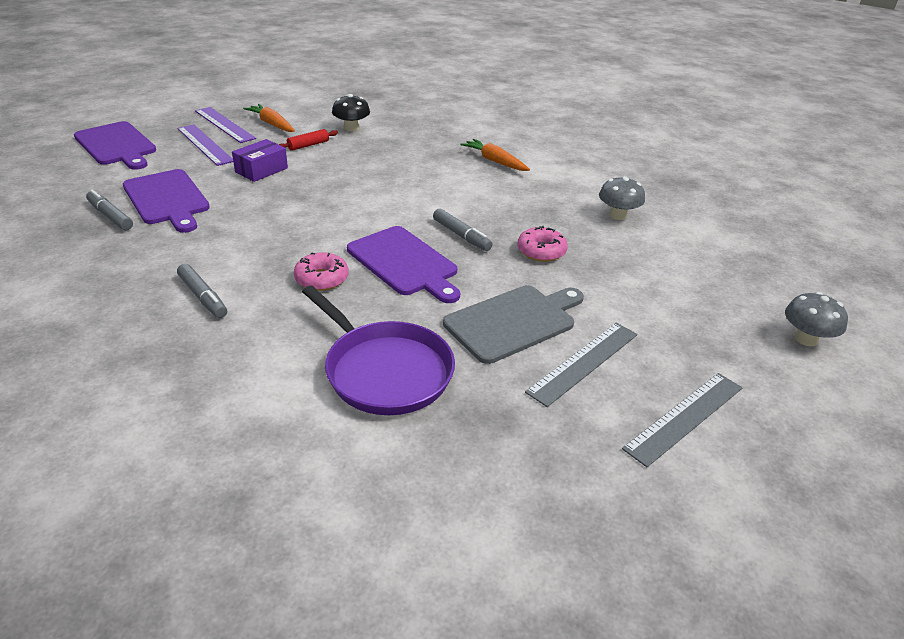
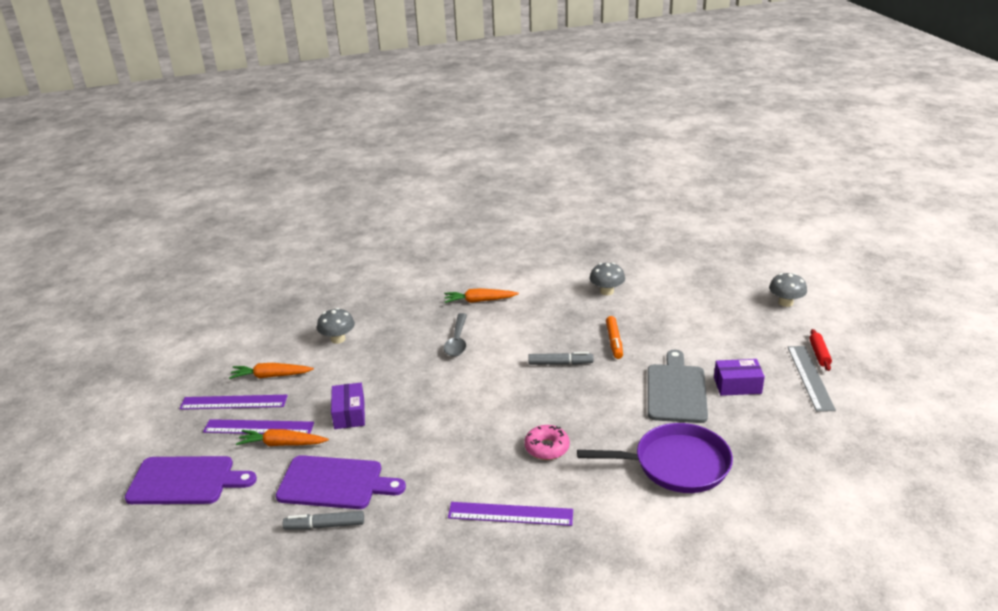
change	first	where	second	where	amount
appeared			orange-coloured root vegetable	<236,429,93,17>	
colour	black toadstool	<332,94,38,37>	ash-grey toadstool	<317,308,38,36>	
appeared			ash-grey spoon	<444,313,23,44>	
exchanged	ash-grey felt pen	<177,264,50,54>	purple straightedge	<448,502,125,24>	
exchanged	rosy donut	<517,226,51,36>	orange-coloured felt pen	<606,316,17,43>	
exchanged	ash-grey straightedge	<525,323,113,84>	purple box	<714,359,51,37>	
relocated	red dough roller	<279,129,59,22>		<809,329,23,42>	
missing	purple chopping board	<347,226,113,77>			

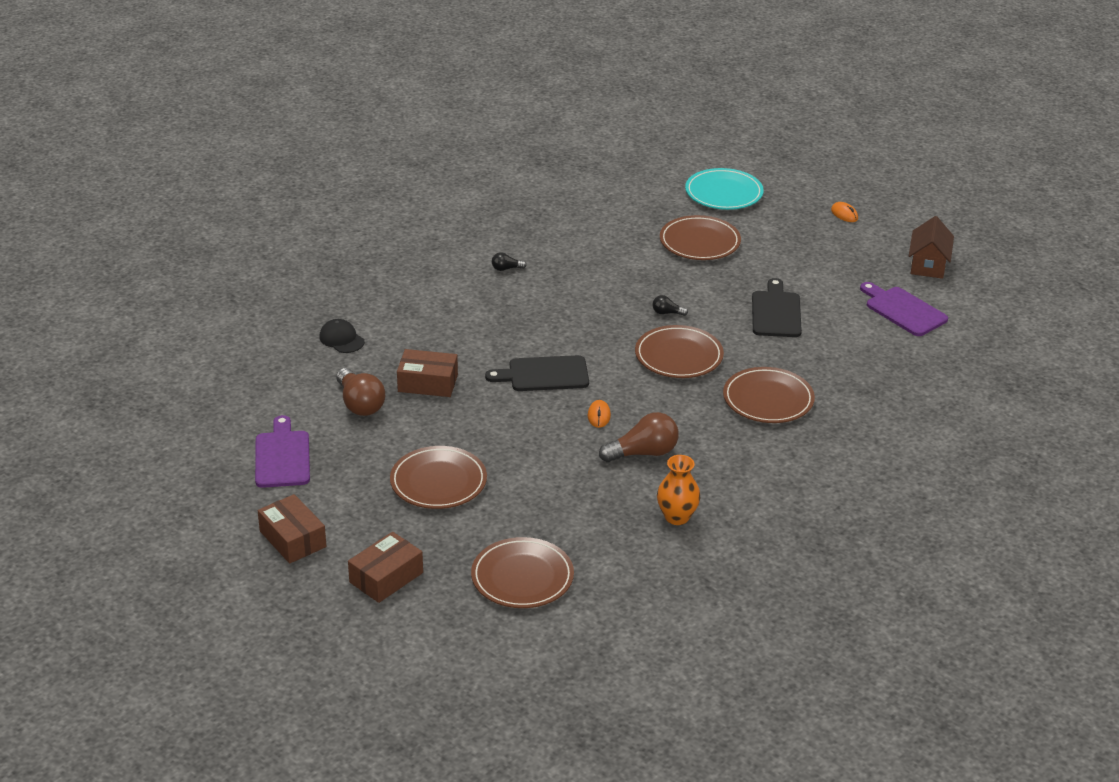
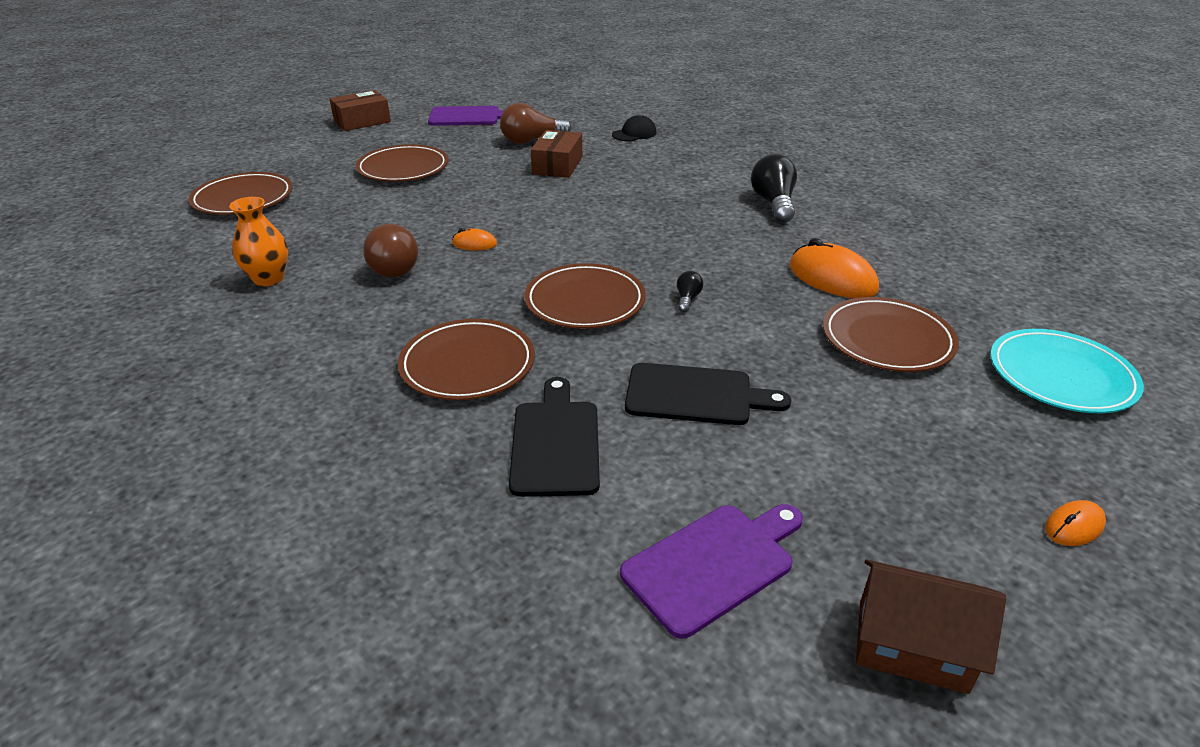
change	first	where	second	where	amount
relocated	black chopping board	<485,355,104,36>		<509,377,91,120>	
size	black lightbulb	<492,252,34,19>		<751,154,46,69>	x2.06
appeared			orange-coloured computer mouse	<790,238,89,60>	
missing	russet box	<348,532,75,71>			

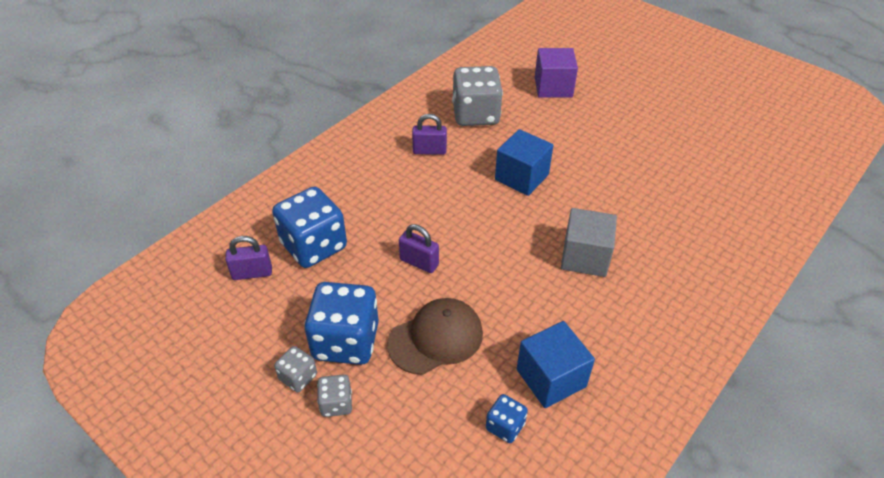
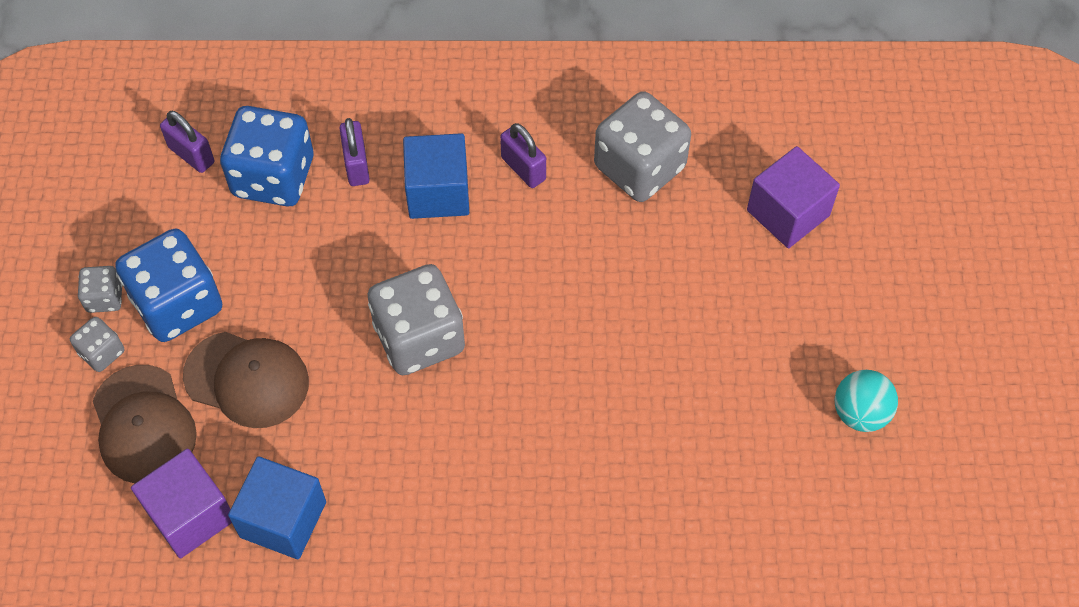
change	first	where	second	where	amount
appeared			russet peaked cap	<93,365,104,118>	
exchanged	royal blue game die	<486,394,42,49>	purple solid cube	<131,449,101,109>	
relocated	purple padlock	<399,224,40,49>		<340,118,30,68>	
appeared			ash-grey game die	<368,264,97,111>	
relocated	royal blue solid cube	<495,129,58,67>		<403,133,66,86>	
appeared			turquoise sphere	<835,370,63,62>	
missing	ash-grey solid cube	<561,208,56,69>			

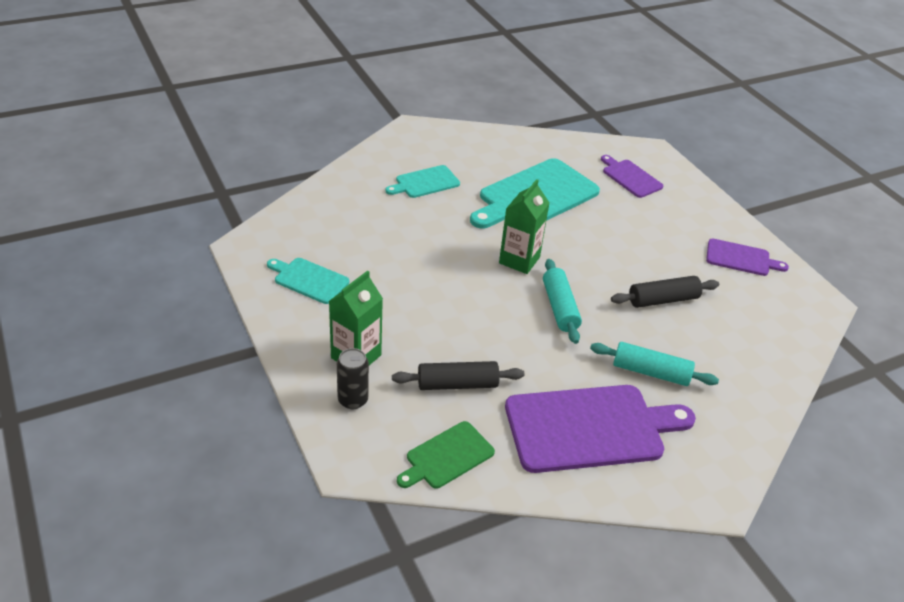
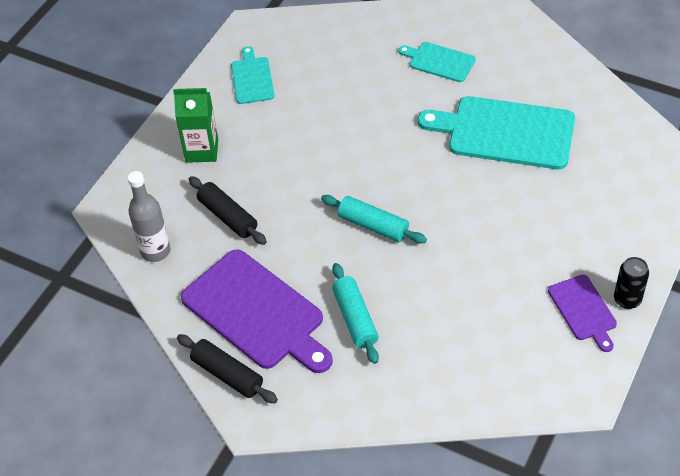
change	first	where	second	where	amount
exchanged	green chopping board	<397,421,98,68>	ash-grey drink bottle	<128,171,43,91>	
relocated	black dough roller	<611,276,108,32>		<177,334,101,70>	
spun	turquoise dough roller	<543,259,39,85>		<321,195,106,49>	75 degrees clockwise
relocated	black can	<337,348,32,61>		<614,257,35,52>	
missing	green carton	<499,179,50,95>			
missing	purple chopping board	<601,155,63,43>			

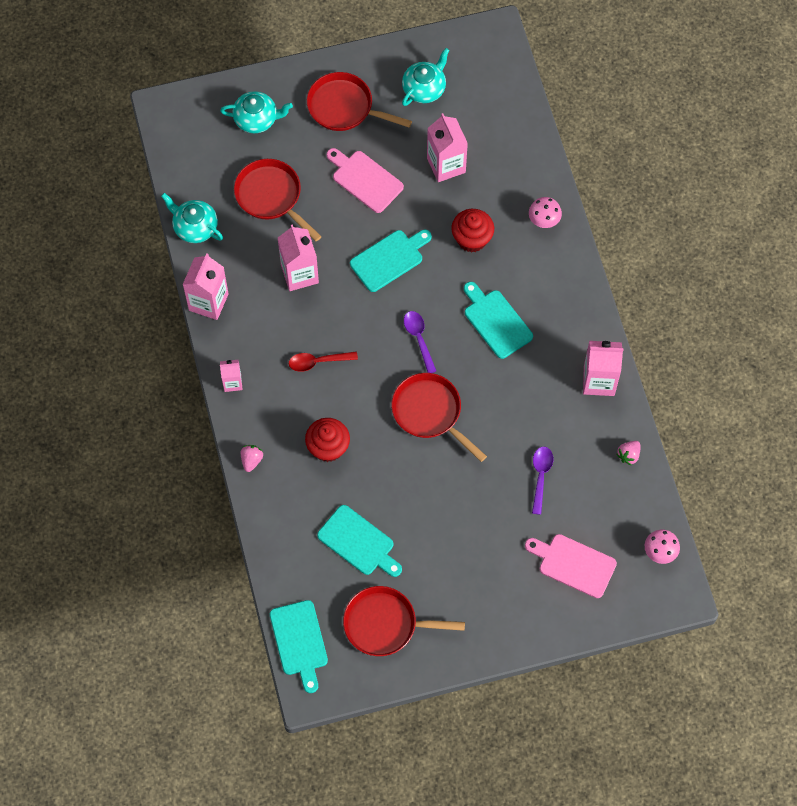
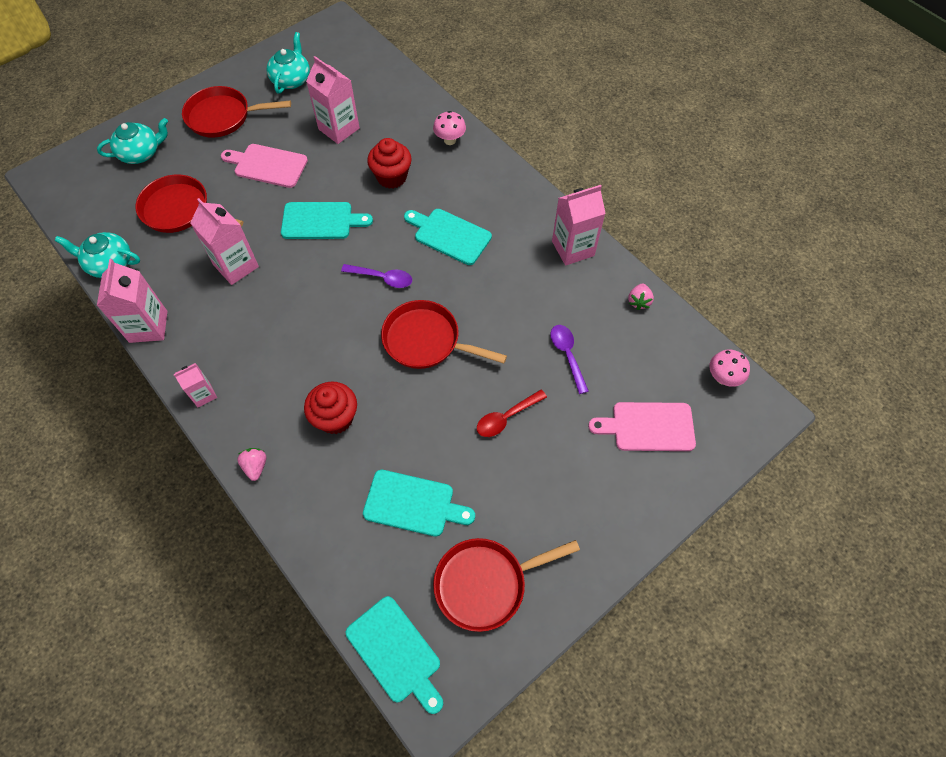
change	first	where	second	where	amount
spun	turquoise chopping board	<350,230,82,62>		<281,202,92,37>	60 degrees clockwise
spun	purple spoon	<404,311,32,62>		<341,264,71,24>	150 degrees clockwise
relocated	red spoon	<289,351,69,21>		<477,390,70,47>	

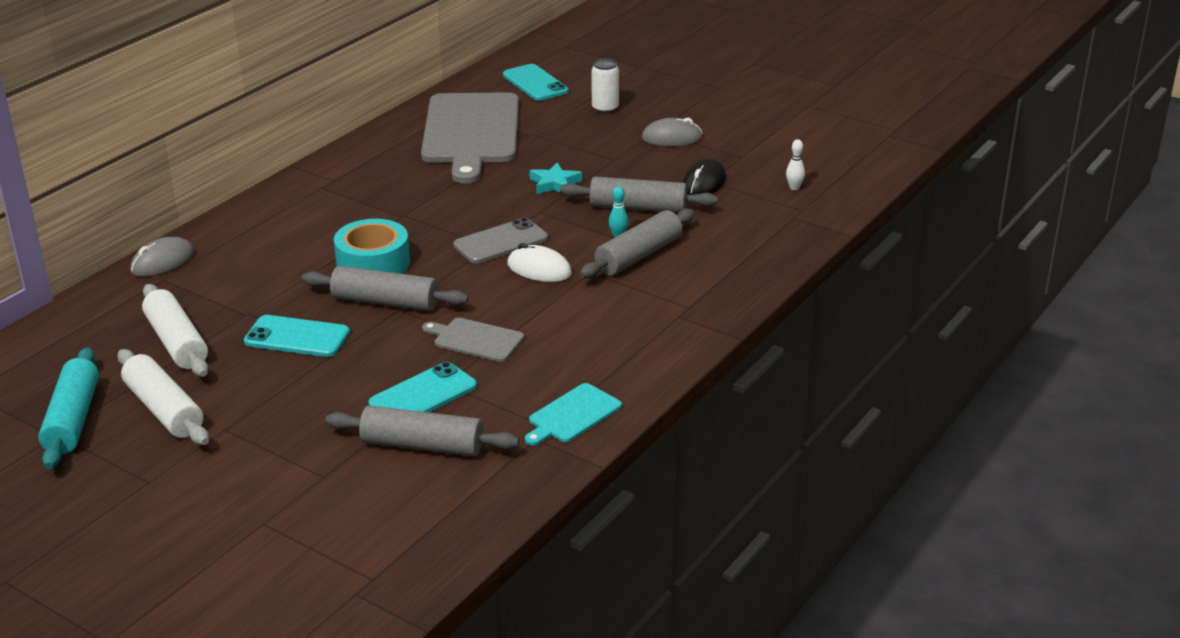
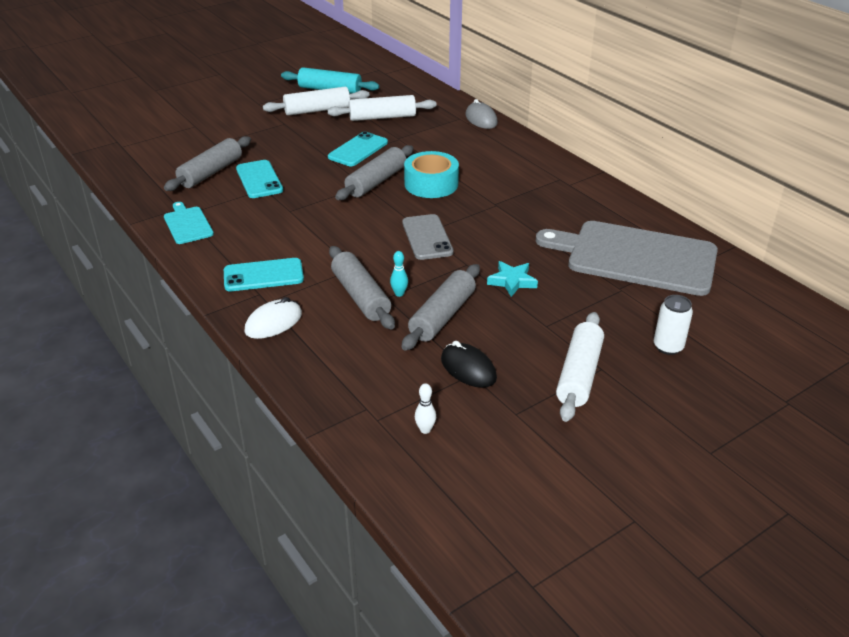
change	first	where	second	where	amount
relocated	turquoise mobile phone	<503,64,66,37>		<224,258,80,33>	
relocated	pure white computer mouse	<507,243,65,39>		<245,297,57,42>	
exchanged	ash-grey computer mouse	<641,118,62,28>	pure white dough roller	<556,312,48,110>	
missing	ash-grey chopping board	<422,318,102,44>			

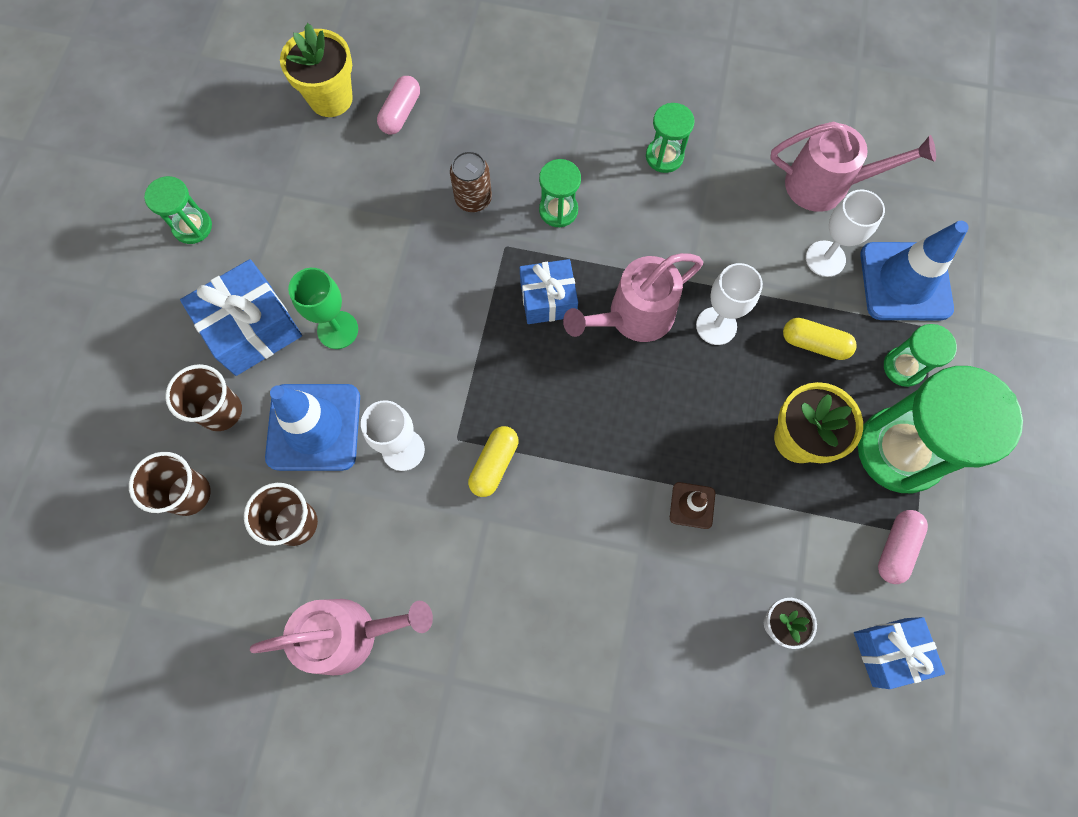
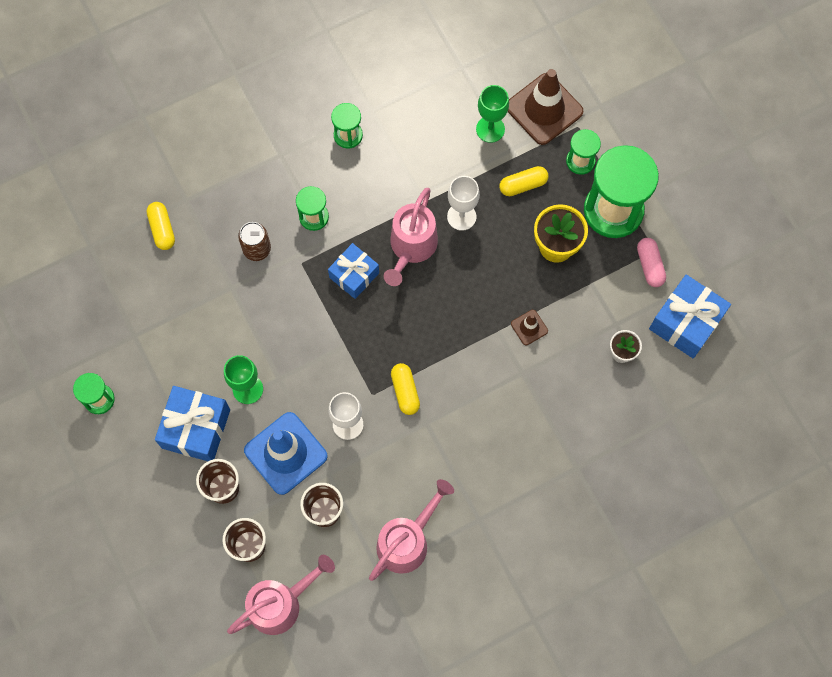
change	first	where	second	where	amount
colour	rosy pill	<377,76,43,59>	golden pill	<146,202,29,48>	
relocated	rosy sprinkling can	<770,122,166,90>		<227,555,108,80>	
colour	pure white chalice	<806,189,79,88>	green chalice	<476,85,33,58>	
colour	royal blue road cone	<860,221,109,99>	russet road cone	<508,69,75,76>	
size	royal blue wrapped gift	<854,617,91,72>		<649,274,82,85>	x1.50
missing	golden plant pot	<280,23,73,94>			

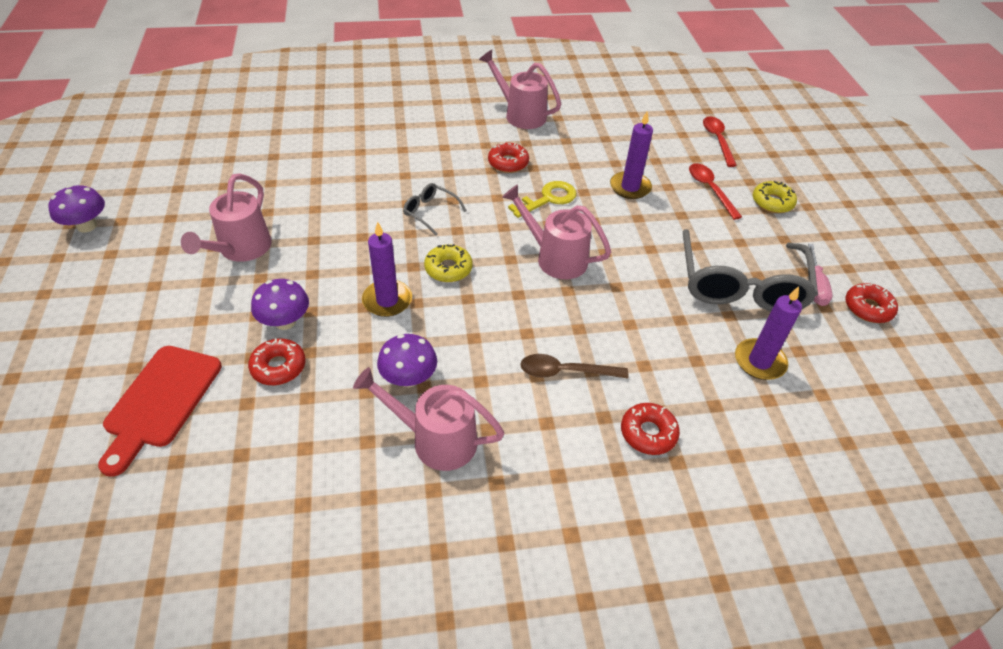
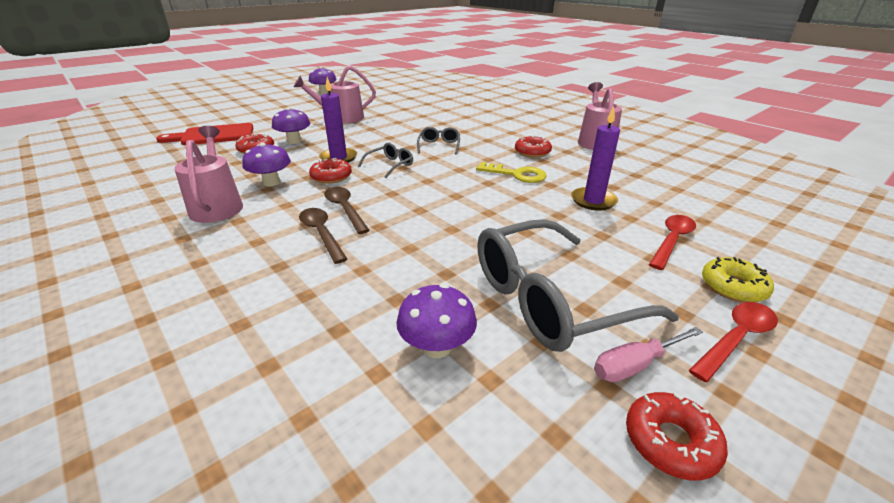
change	first	where	second	where	amount
relocated	red donut	<621,403,59,52>		<309,158,43,26>	
appeared			russet spoon	<324,187,46,47>	
exchanged	golden donut	<424,244,48,38>	ash-grey spectacles	<358,142,55,36>	
exchanged	purple pillar candle	<735,286,67,94>	purple toadstool	<396,284,81,74>	
relocated	red spoon	<703,117,34,50>		<689,302,89,80>	
missing	rosy sprinkling can	<502,184,109,95>			

